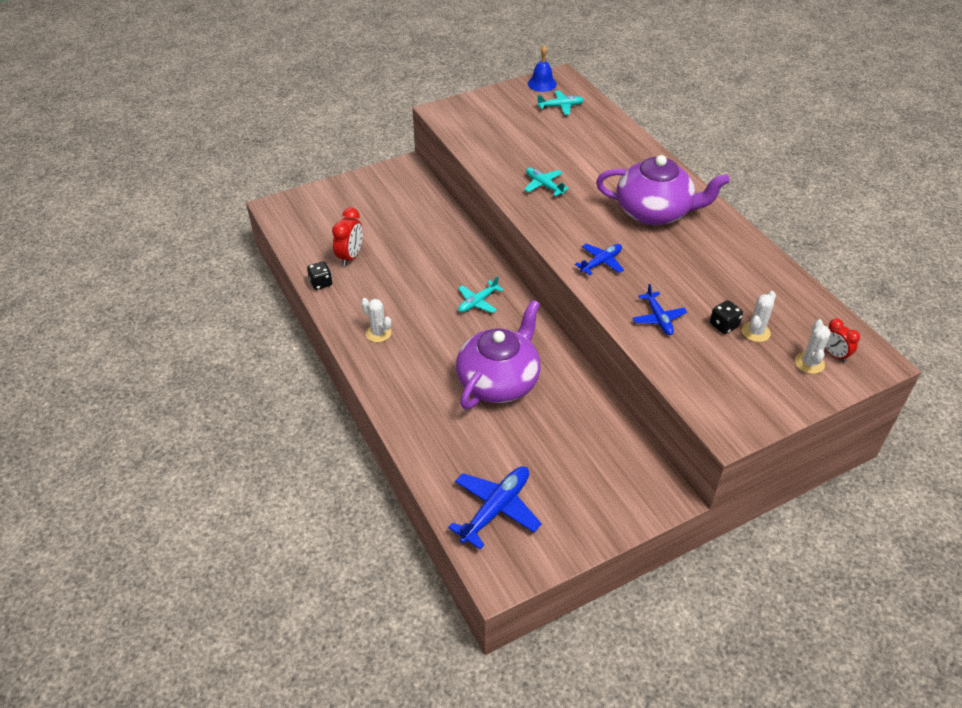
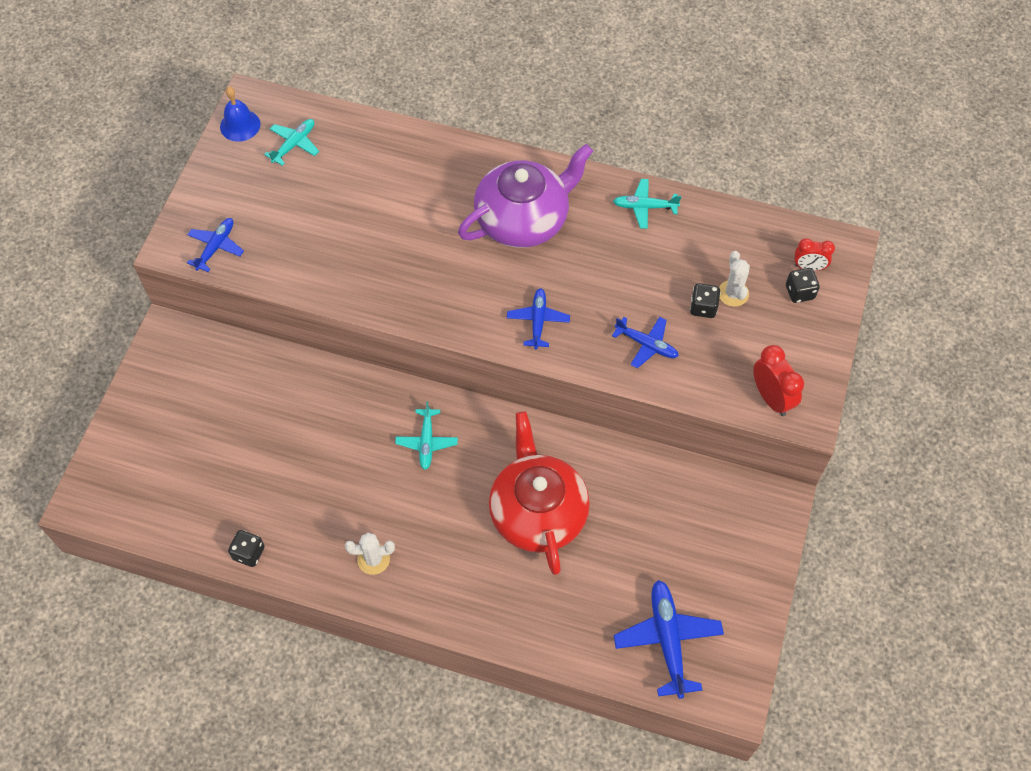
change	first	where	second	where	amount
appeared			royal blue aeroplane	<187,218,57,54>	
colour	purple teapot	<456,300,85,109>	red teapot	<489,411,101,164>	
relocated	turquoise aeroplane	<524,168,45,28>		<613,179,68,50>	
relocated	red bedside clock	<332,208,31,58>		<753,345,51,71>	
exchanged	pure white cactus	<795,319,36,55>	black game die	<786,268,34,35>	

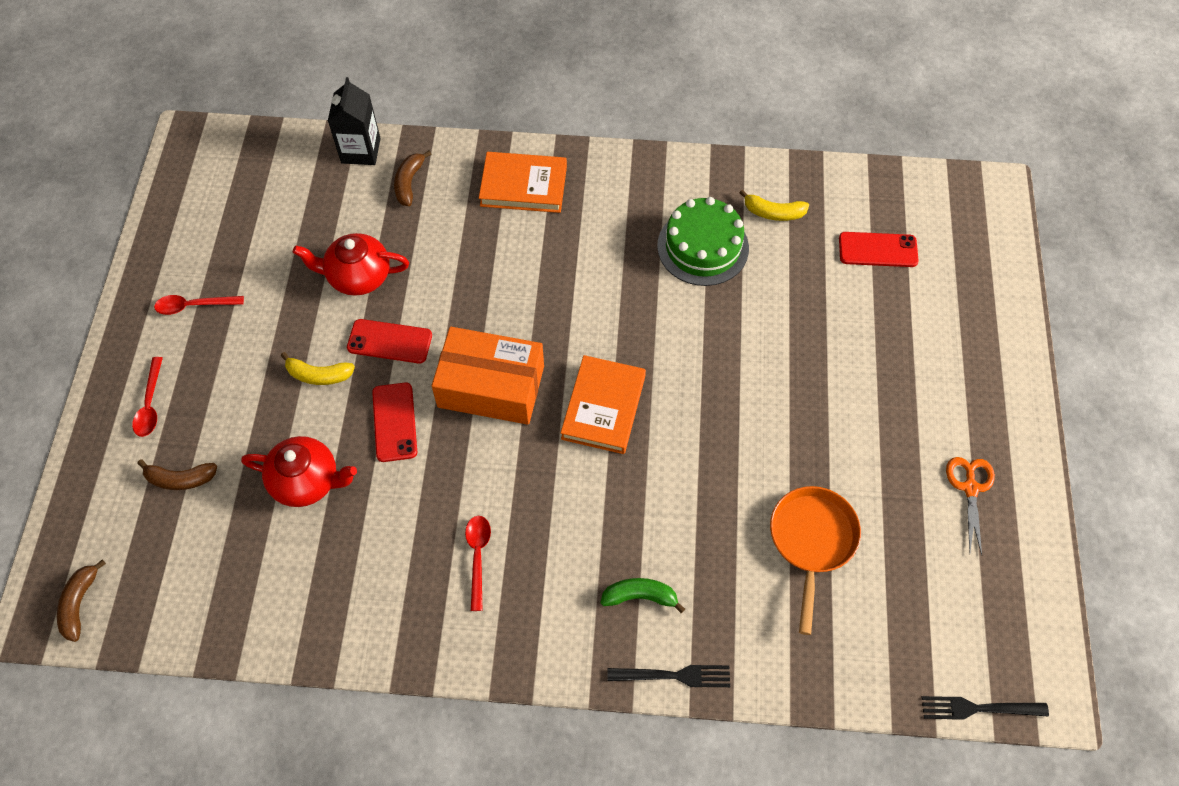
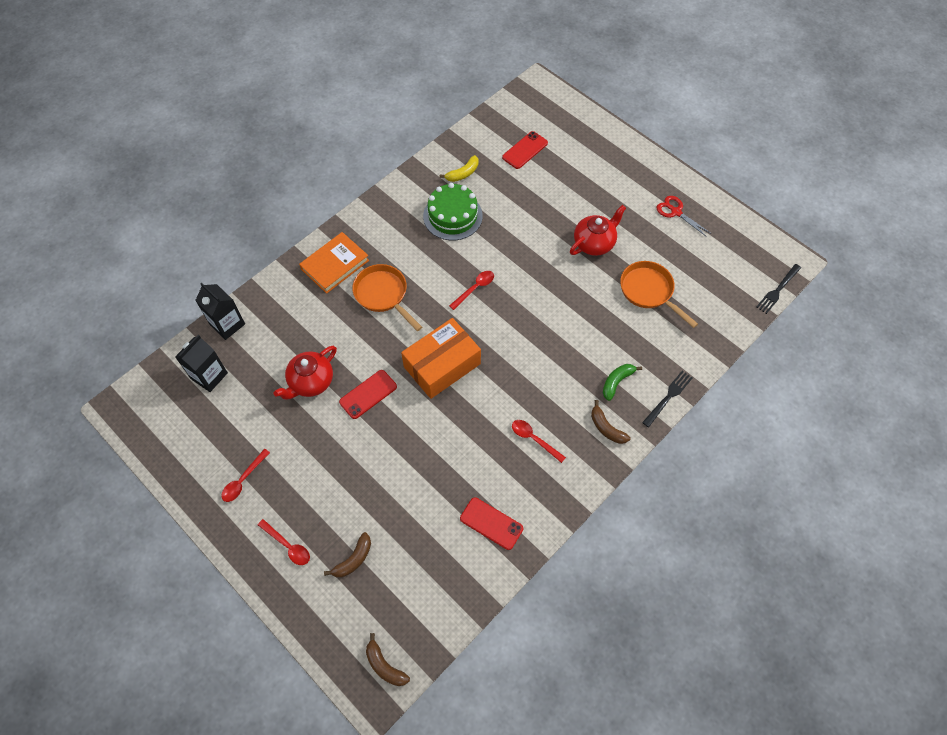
change	first	where	second	where	amount
appeared			black carton	<175,335,53,57>	
appeared			orange-coloured pan	<352,264,70,67>	
appeared			red spoon	<449,271,45,39>	
relocated	red mobile phone	<372,383,45,79>		<460,497,63,53>	
relocated	red teapot	<241,436,116,71>		<570,205,56,51>	
relocated	russet toy banana	<394,151,37,55>		<591,400,40,44>	
colour	orange-coloured pair of scissors	<946,457,49,98>	red pair of scissors	<657,196,53,41>	
missing	golden toy banana	<281,352,74,33>			
missing	orange-coloured book	<561,355,85,99>			

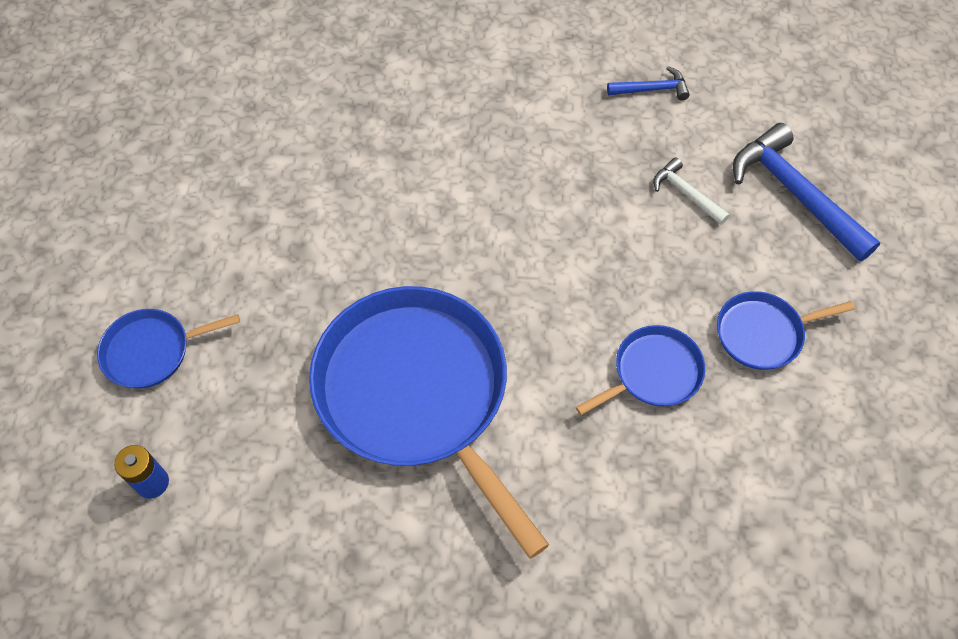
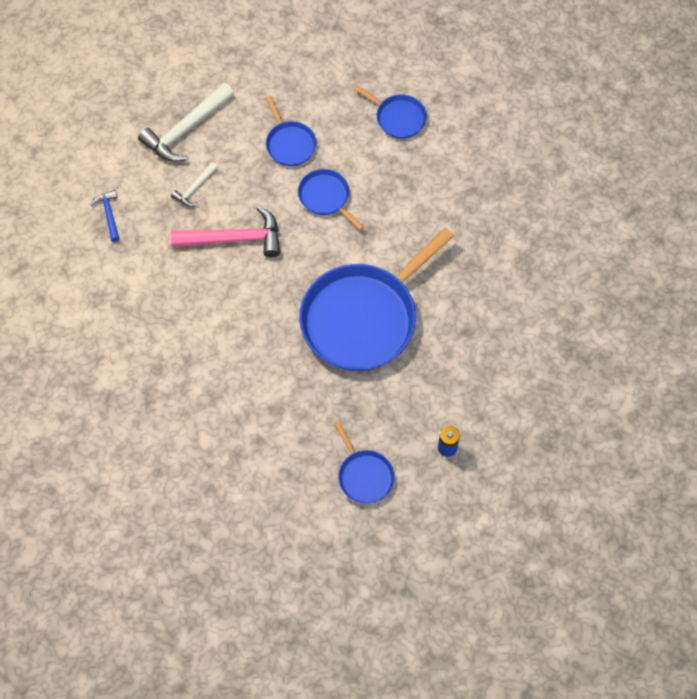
change	first	where	second	where	amount
colour	royal blue hammer	<733,123,148,139>	pure white hammer	<138,83,96,79>	
appeared			rosy hammer	<171,206,109,51>	
appeared			royal blue pan	<354,85,73,54>	

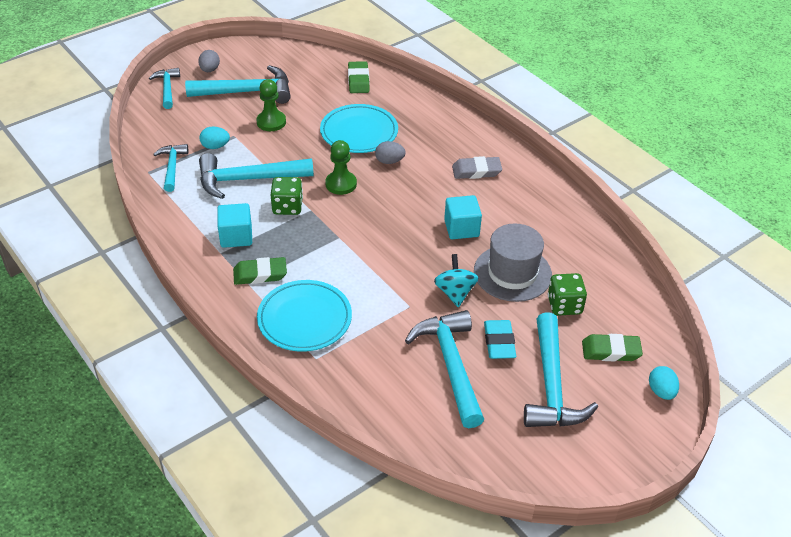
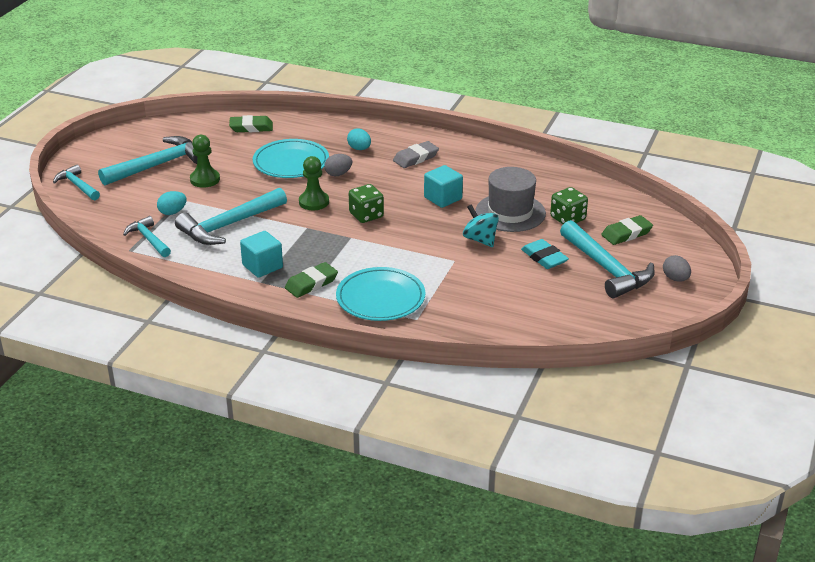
change	first	where	second	where	amount
spun	green eraser	<348,61,22,32>		<229,115,44,17>	60 degrees counterclockwise
relocated	turquoise egg	<649,366,30,34>		<347,128,24,22>	
relocated	green game die	<271,177,32,38>		<349,184,35,39>	
relocated	ash-grey egg	<198,50,22,22>		<663,255,28,27>	
missing	turquoise hammer	<405,310,79,118>			

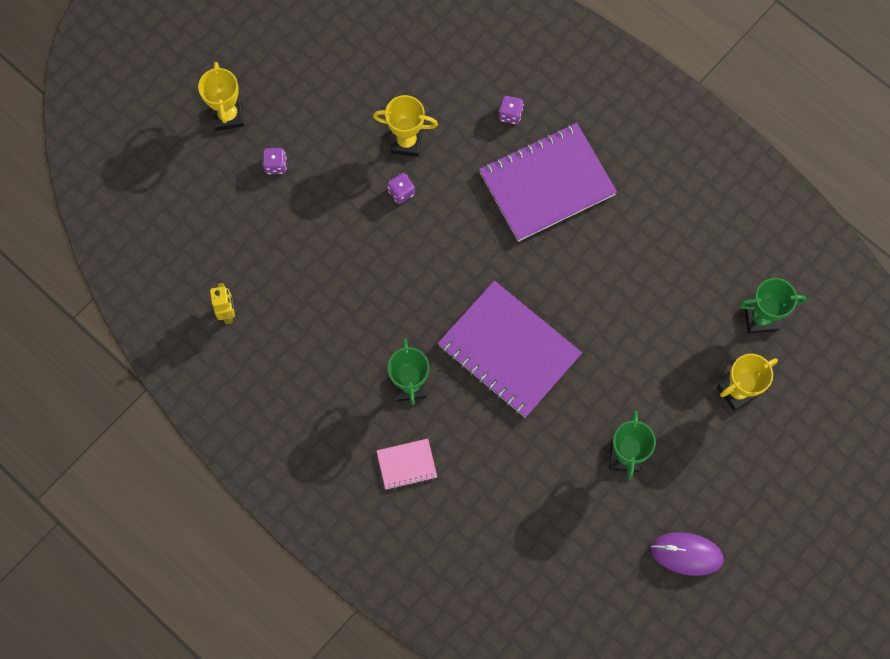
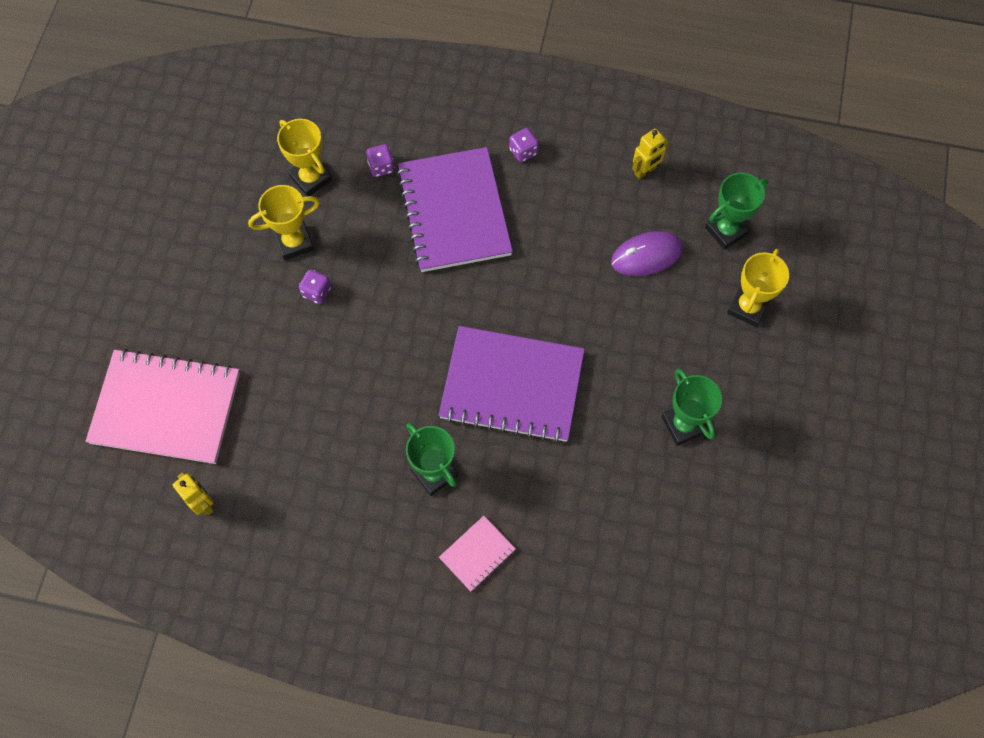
change	first	where	second	where	amount
appeared			rosy notepad	<86,349,154,115>	
relocated	golden award cup	<198,62,46,69>		<277,119,55,77>	
spun	purple notepad	<479,123,138,119>		<397,147,116,125>	45 degrees counterclockwise
relocated	purple game die	<262,148,25,26>		<509,128,30,34>	
relocated	purple computer mouse	<651,532,73,44>		<611,231,72,45>	
appeared			golden robot figure	<632,128,37,51>	

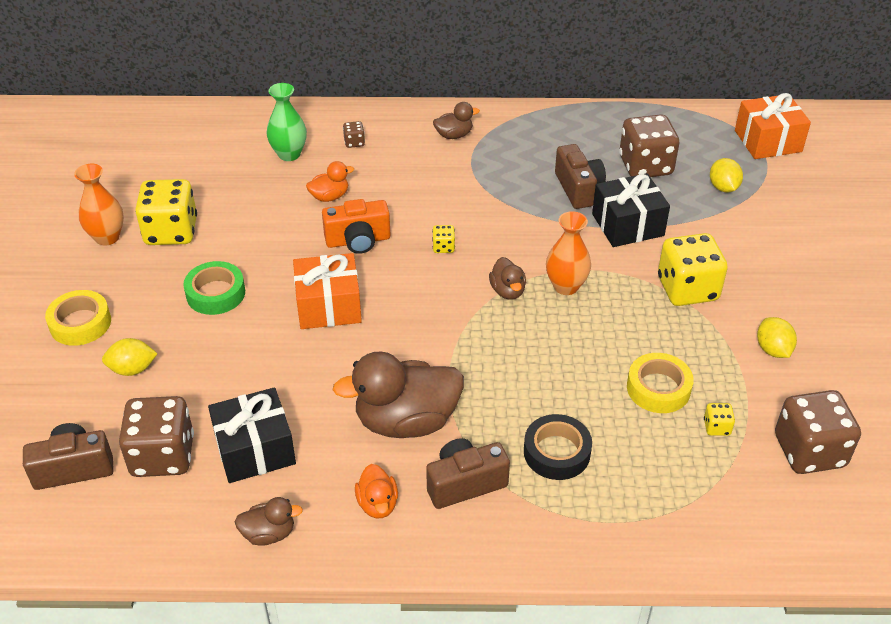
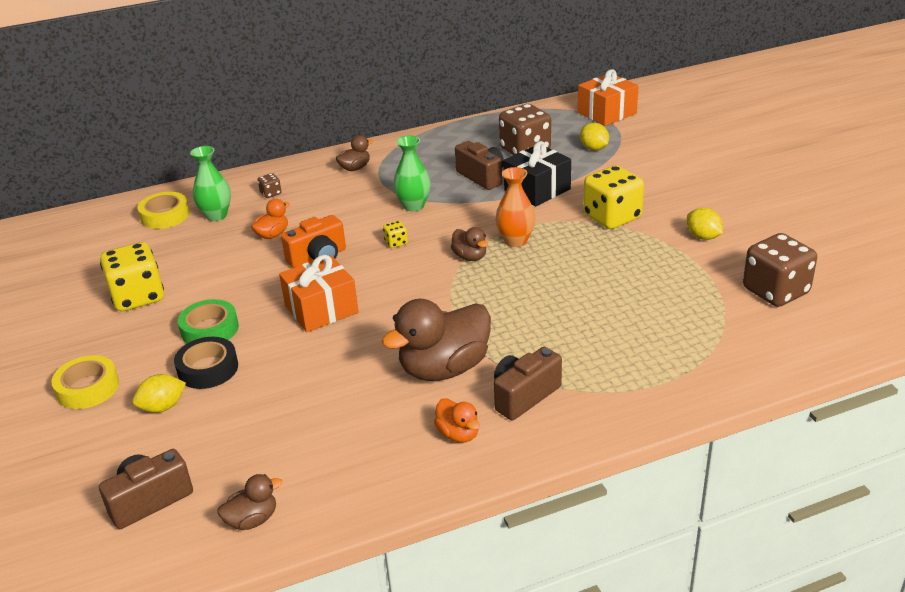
change	first	where	second	where	amount
relocated	golden sticky tape	<627,353,67,60>		<137,192,53,37>	
relocated	black sticky tape	<524,414,68,66>		<174,337,64,52>	
relocated	russet duck	<234,497,69,49>		<217,474,65,56>	
appeared			green tall vase	<393,135,38,76>	
missing	orange-coloured tall vase	<74,164,50,82>			
missing	russet game die	<119,396,75,81>			
missing	black wrapped gift	<208,387,88,96>			
missing	golden game die	<704,403,31,33>			

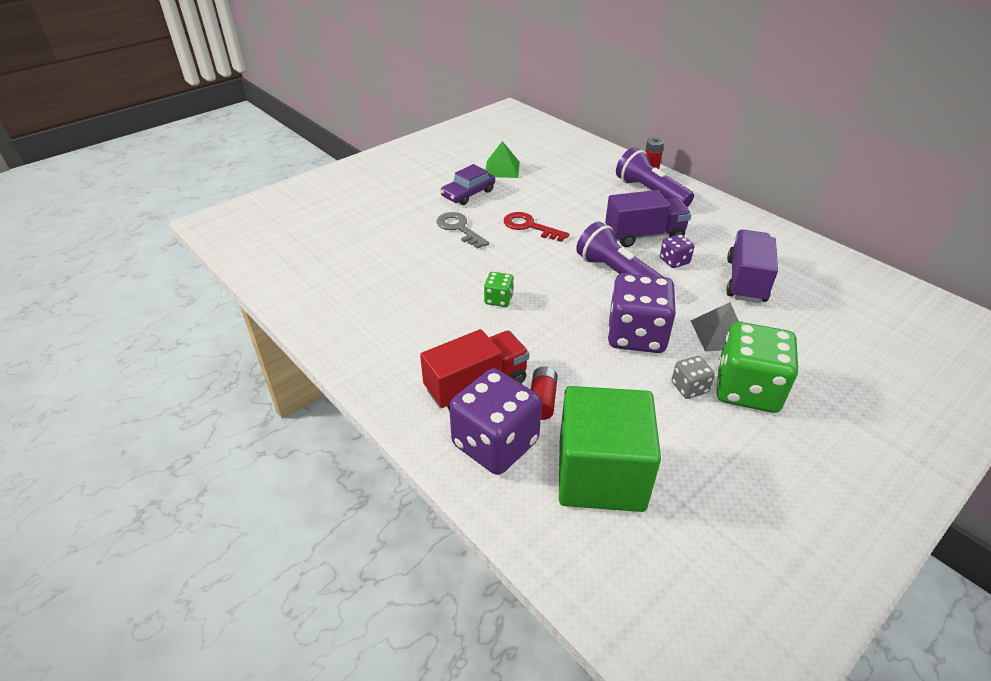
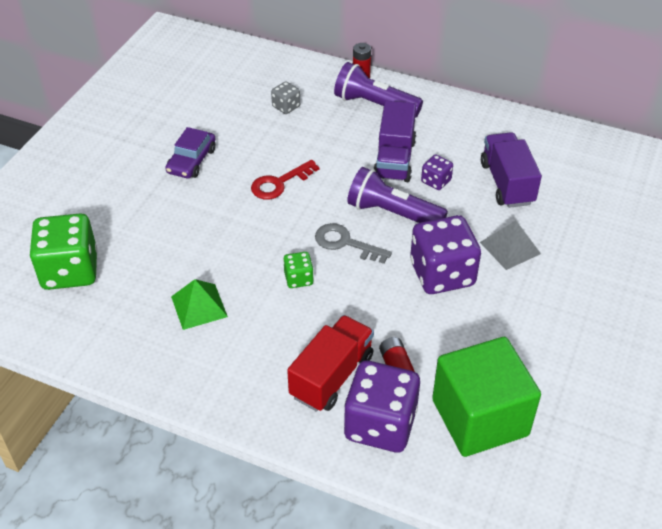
change	first	where	second	where	amount
relocated	green game die	<716,322,83,91>		<30,213,67,77>	
relocated	green solid pyramid	<485,141,35,37>		<171,279,57,51>	
spun	red latchkey	<504,212,65,30>		<251,160,68,39>	45 degrees counterclockwise
relocated	ash-grey game die	<672,356,43,43>		<271,81,29,33>	
relocated	ash-grey latchkey	<436,212,53,37>		<315,223,77,41>	
spun	purple toy truck	<605,190,86,57>		<373,101,43,81>	135 degrees clockwise

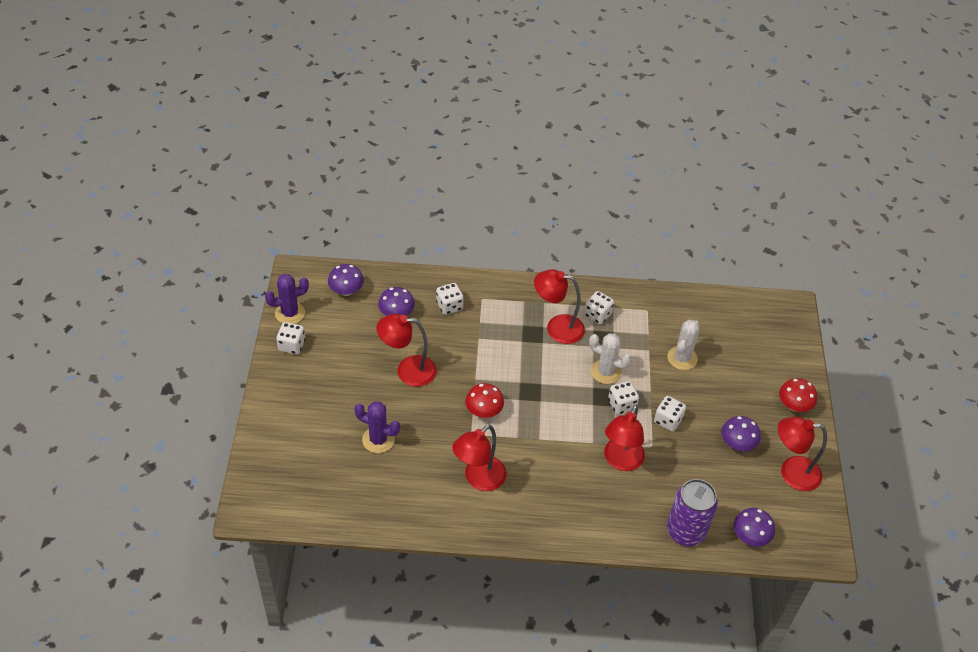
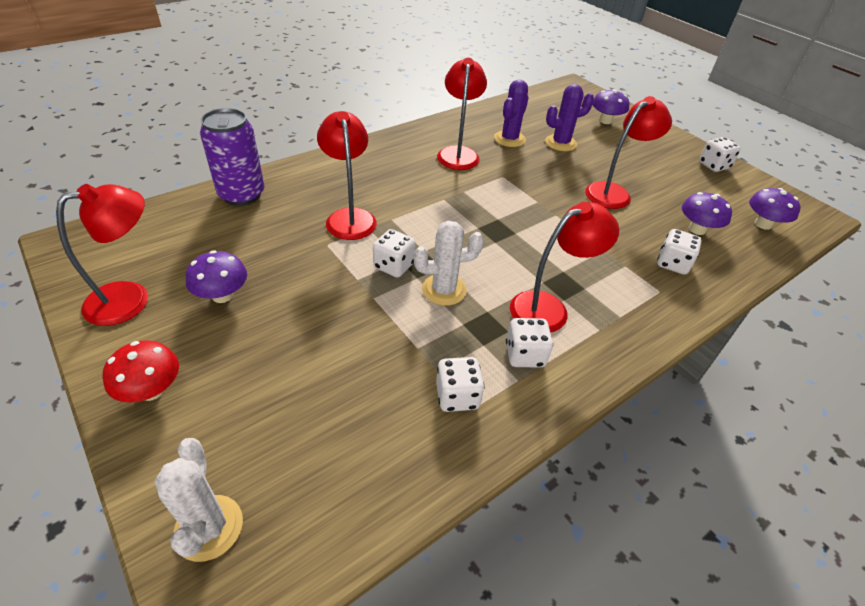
change	first	where	second	where	amount
relocated	pure white cactus	<667,319,33,51>		<154,438,89,124>	
relocated	pure white game die	<654,396,32,35>		<436,357,49,55>	
relocated	purple cactus	<265,274,44,50>		<494,80,35,67>	
relocated	purple toadstool	<734,508,41,39>		<592,89,38,35>	
missing	red toadstool	<465,383,39,35>			

